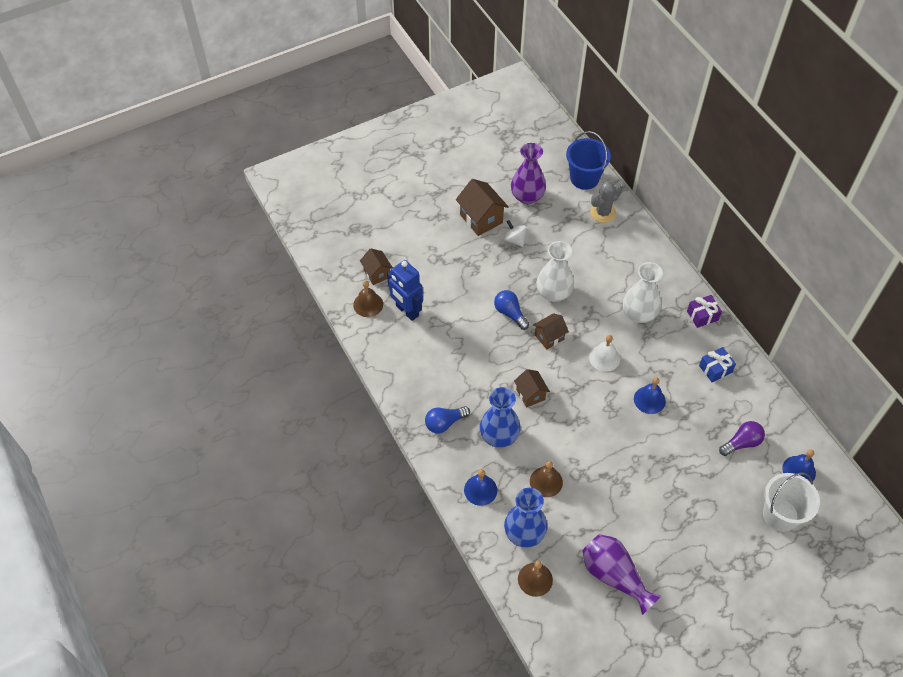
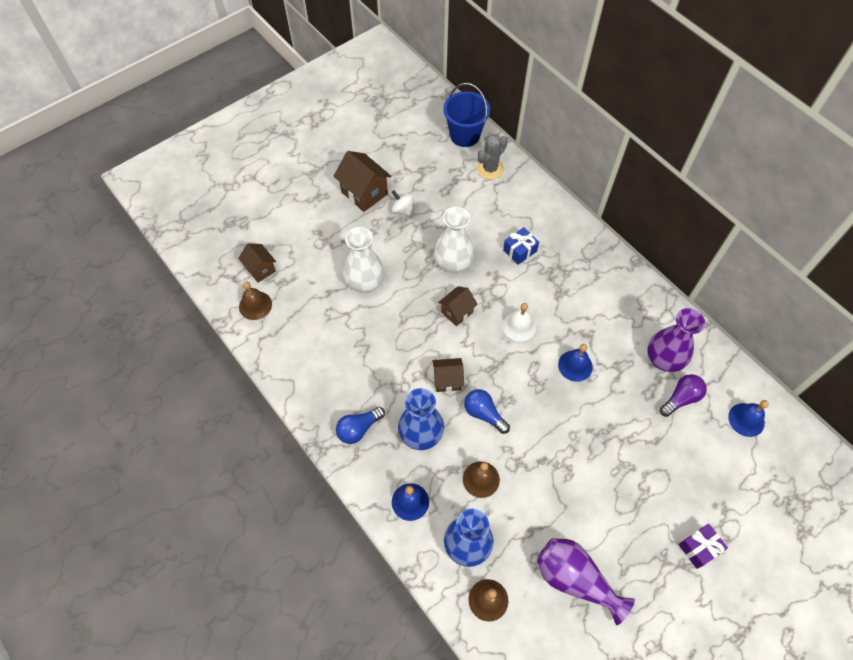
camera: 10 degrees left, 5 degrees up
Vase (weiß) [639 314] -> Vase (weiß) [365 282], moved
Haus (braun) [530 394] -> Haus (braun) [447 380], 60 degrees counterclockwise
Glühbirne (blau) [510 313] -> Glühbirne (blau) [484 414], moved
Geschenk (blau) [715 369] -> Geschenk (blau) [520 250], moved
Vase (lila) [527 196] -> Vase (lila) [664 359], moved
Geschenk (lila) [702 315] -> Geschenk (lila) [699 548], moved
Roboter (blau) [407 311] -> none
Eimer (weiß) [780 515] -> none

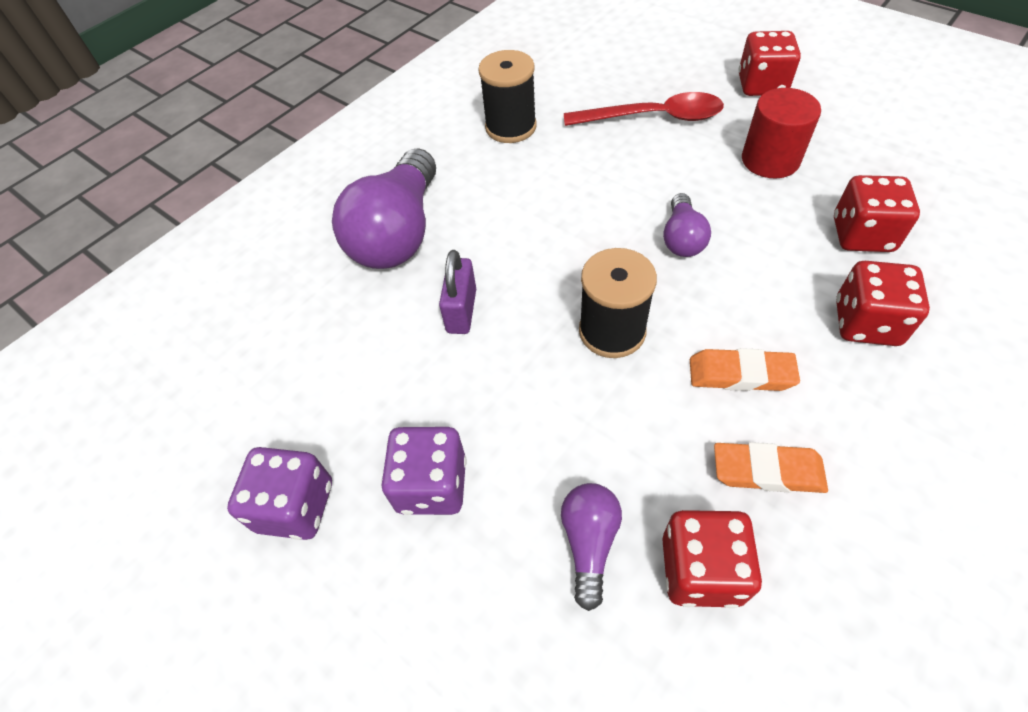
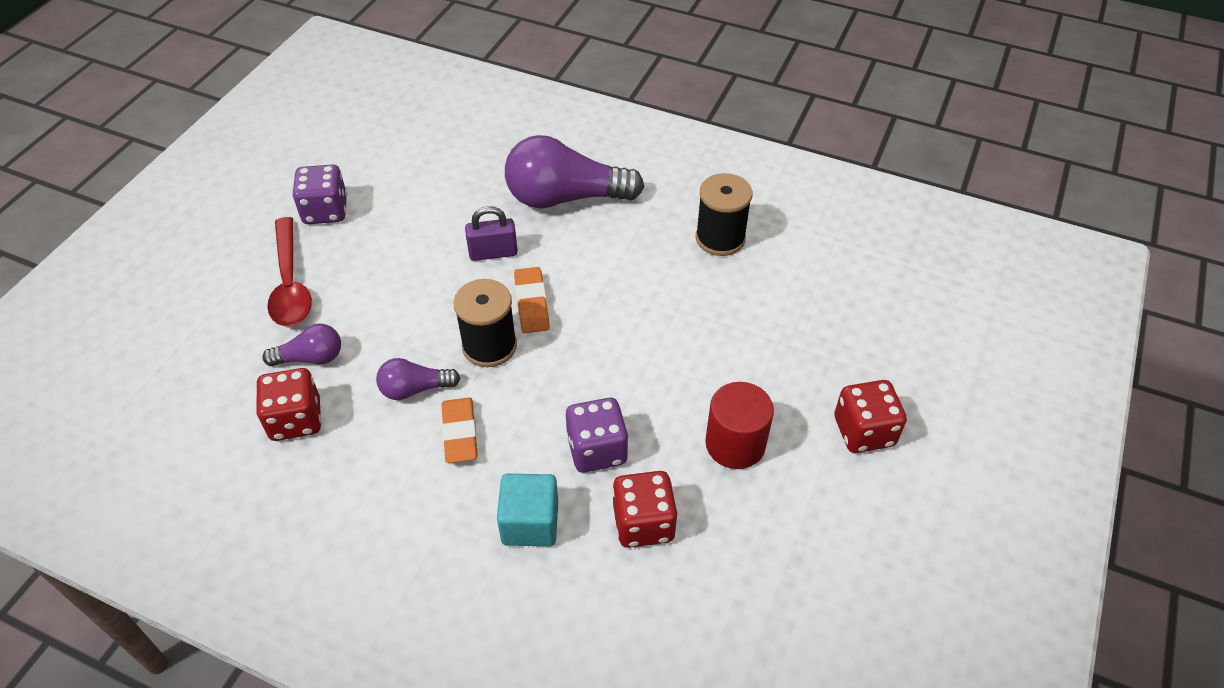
camera: 70 degrees right, 5 degrees down
Löffel (rot) [653 118] -> Löffel (rot) [290 283], moved
Glühbirne (lila) [682 238] -> Glühbirne (lila) [415 389], moved
Spielwürfel (rot) [866 323] -> Kubus (türkis) [530 523]
Radiergummi (orange) [767 471] -> Radiergummi (orange) [531 303], moved
Spielwürfel (lila) [432 485] -> Spielwürfel (lila) [597 450], moved

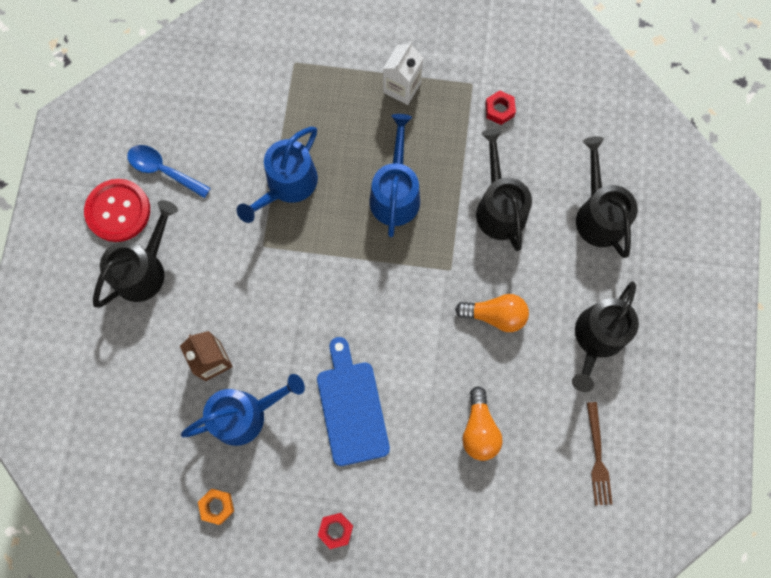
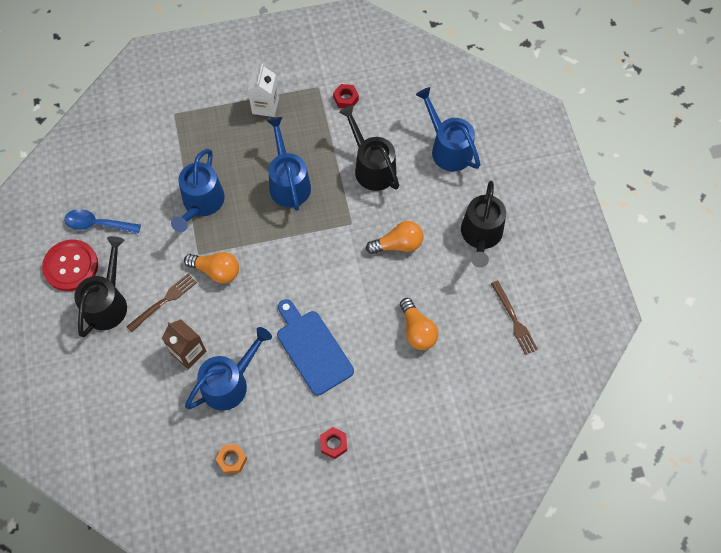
camera: 20 degrees left, 10 degrees down
none -> Gabel (braun) [163 301]
none -> Glühbirne (orange) [216 271]
Gießkanne (schwarz) [598 214] -> Gießkanne (blau) [448 148]

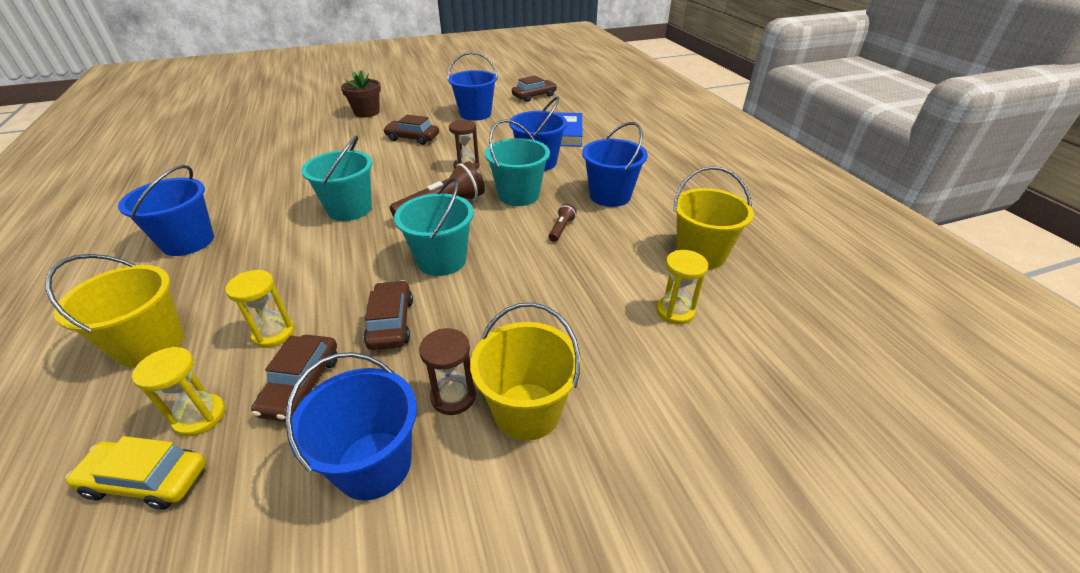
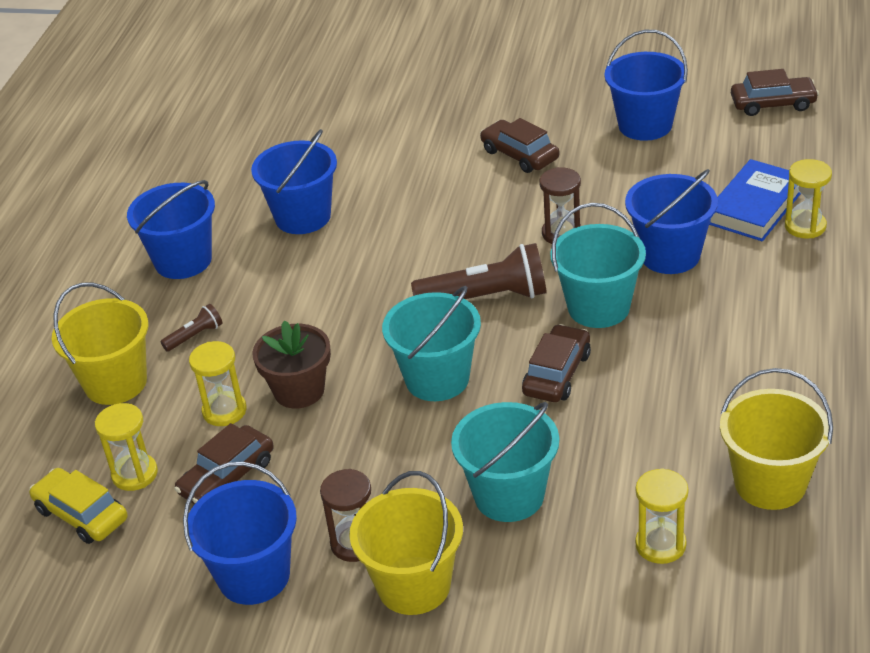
camera: 35 degrees right, 0 degrees up
Taschenlampe (braun) [561 229] -> Taschenlampe (braun) [195 336], moved
Eimer (blau) [610 196] -> Eimer (blau) [303 217], moved
Blumentopf (braun) [366 112] -> Blumentopf (braun) [299 391], moved
Eimer (türkis) [349 209] -> Eimer (türkis) [509 495], moved
Auto (braun) [391 323] -> Auto (braun) [557 374], moved
none -> Sanduhr (gelb) [805 226]

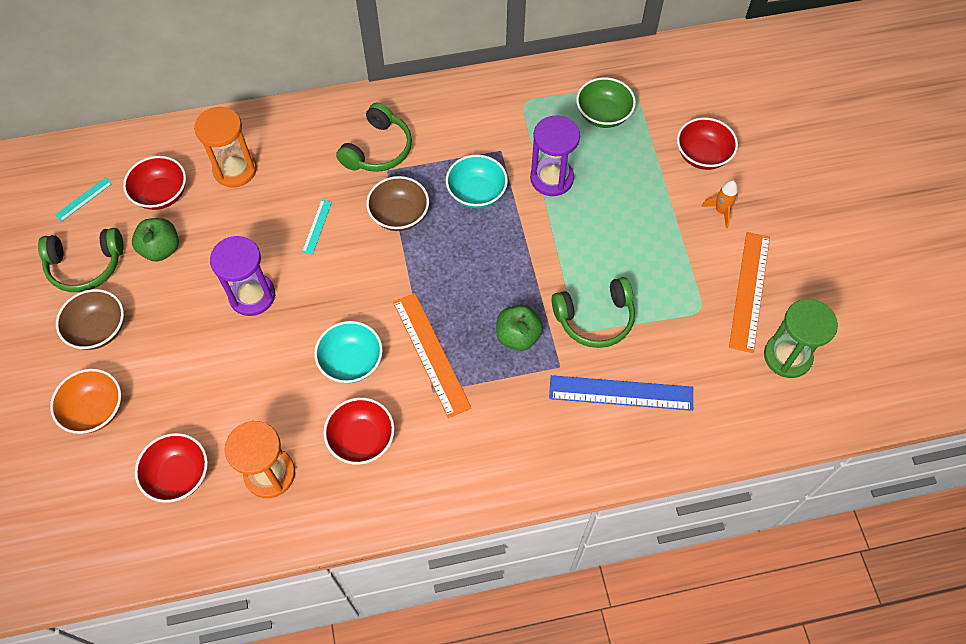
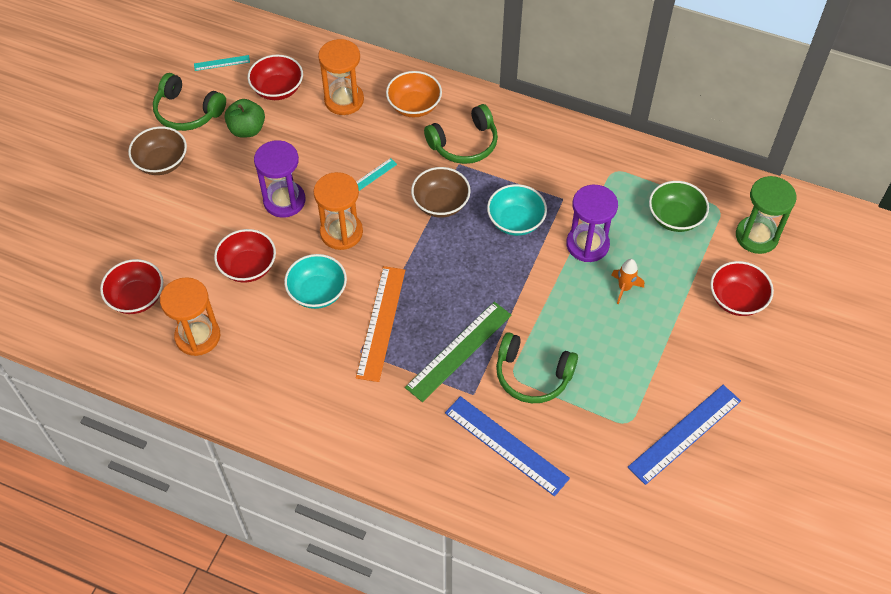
camera: 35 degrees right, 5 degrees down
Schüssel (rot) [362 439] -> Schüssel (rot) [248 267], moved
none -> Sanduhr (orange) [341 232]
Schüssel (orange) [95 410] -> Schüssel (orange) [414 106], moved
Apfel (grün) [518 336] -> Lineal (grün) [459 351]
Rakete (orange) [721 211] -> Rakete (orange) [624 288], moved
Lineal (orange) [749 291] -> Lineal (blau) [685 433]
Sanduhr (grün) [787 356] -> Sanduhr (grün) [756 236], moved

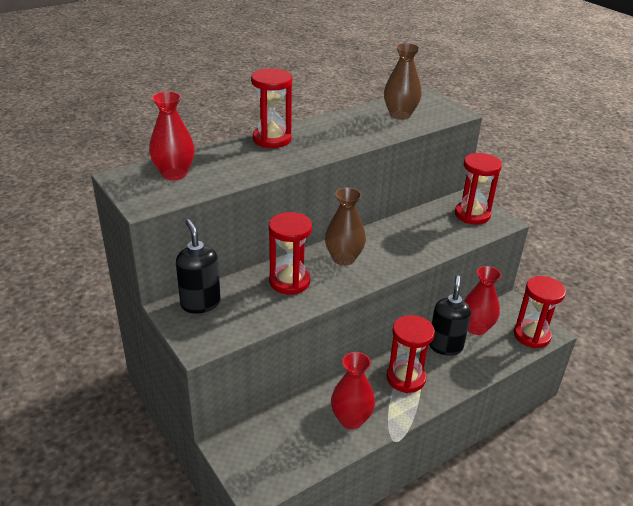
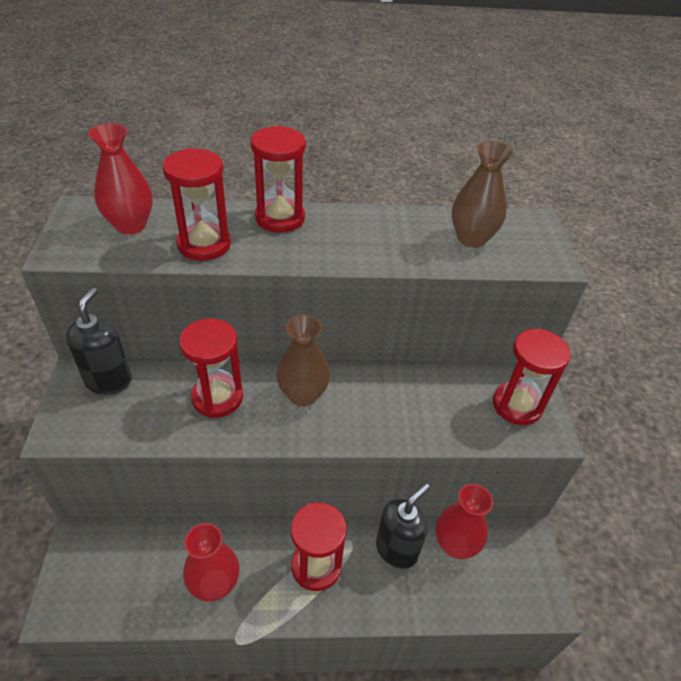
camera: 30 degrees right, 10 degrees up
Sanduhr (rot) [531 335] -> Sanduhr (rot) [204 244], moved

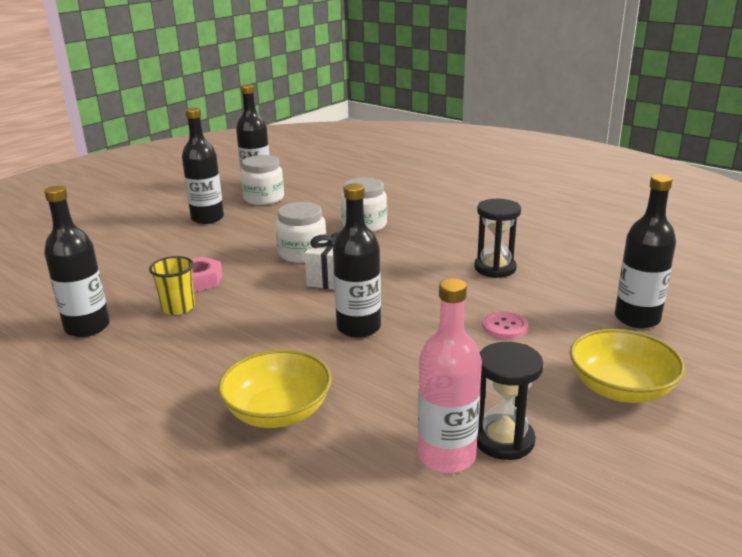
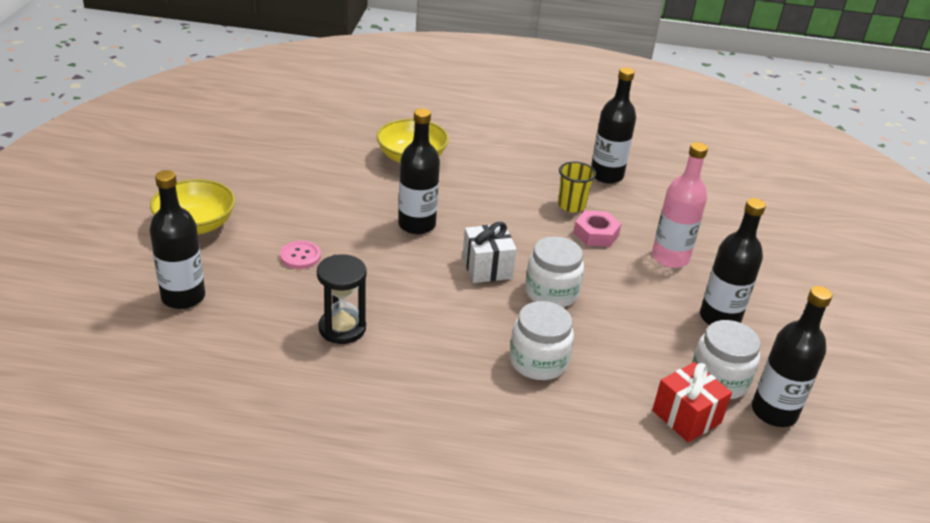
camera: 145 degrees right, 10 degrees up
Flasche (rosa) [446 456] -> Flasche (rosa) [670 258], moved
none -> Geschenk (rot) [686 417]
Sanduhr (schwarz) [503 440] -> none

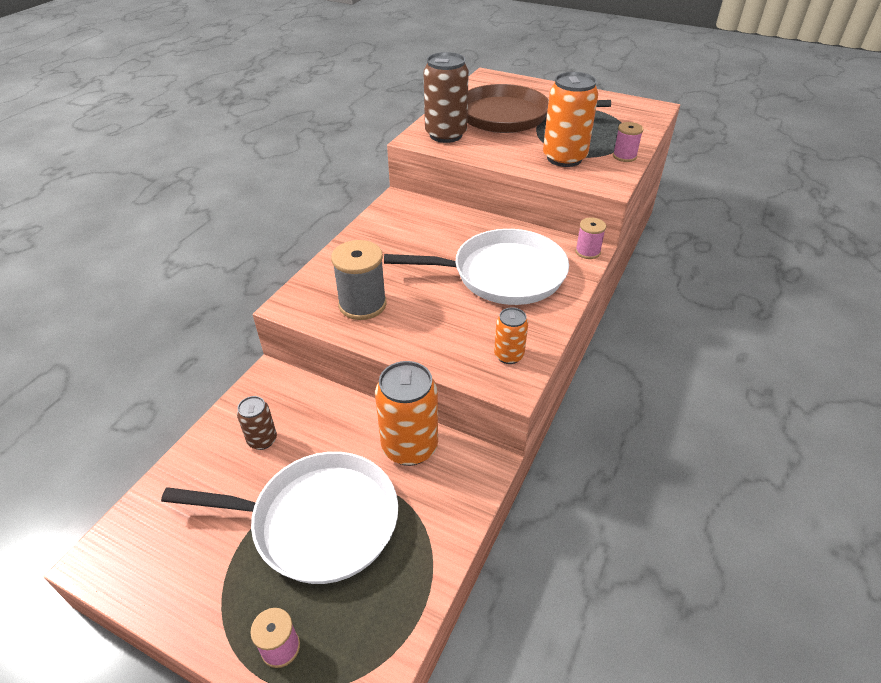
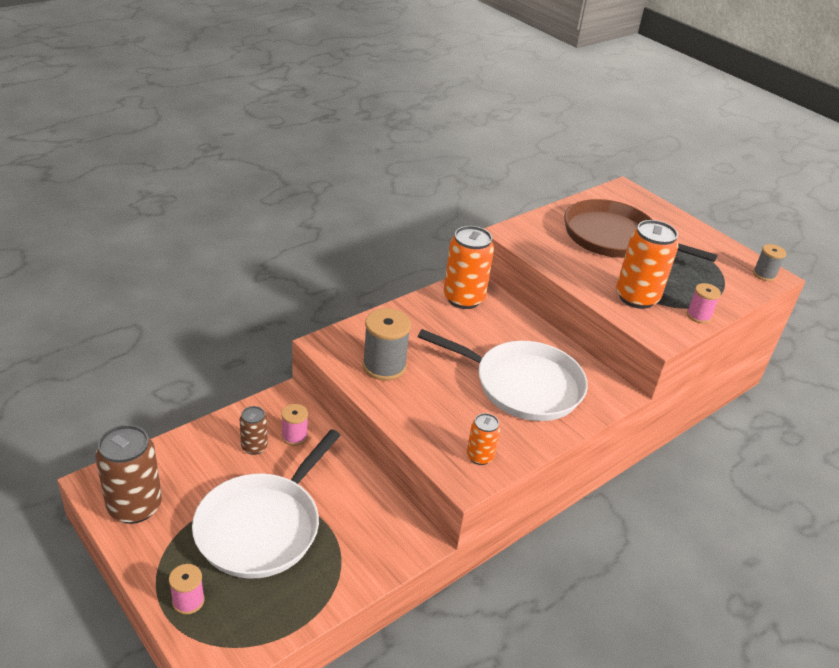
camera: 20 degrees right, 5 degrees down
Dose (braun) [446 135] -> Dose (braun) [135 506], moved
Pfanne (weiß) [317 521] -> Pfanne (weiß) [262 526], 90 degrees clockwise
Garnrolle (rosa) [587 252] -> Garnrolle (rosa) [294 436], moved
Dose (orange) [409 447] -> Dose (orange) [463 298], moved
none -> Garnrolle (grau) [764 274]

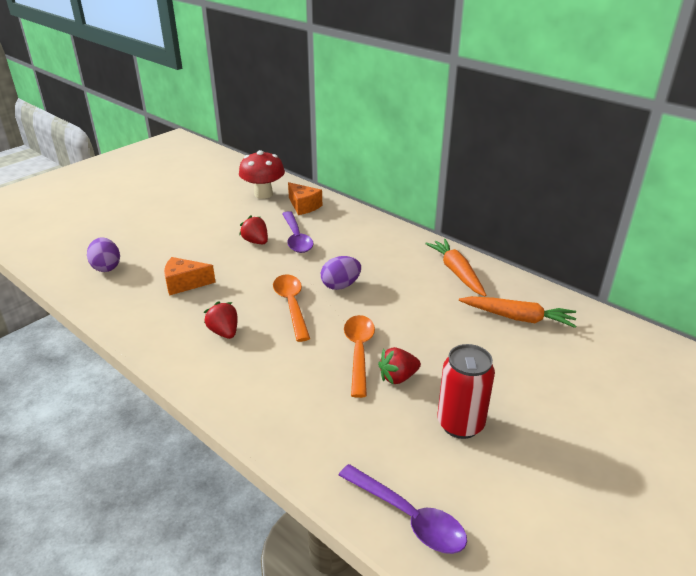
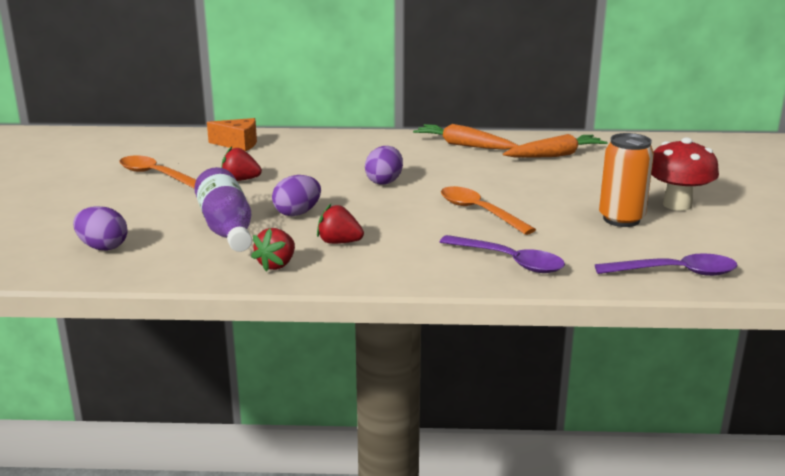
camera: 40 degrees left, 10 degrees down
Löffel (orange) [292 305] -> Löffel (orange) [156 175], moved
Käse (orange) [185 284] -> Flasche (lila) [227 228]
Erdbeere (rot) [398 377] -> Erdbeere (rot) [277 265], moved
none -> Ei (lila) [297 213]
Löffel (lila) [296 238] -> Löffel (lila) [509 261], moved
Dose (rot) [460 424] -> Dose (orange) [621 219]
Pilz (rot) [263 194] -> Pilz (rot) [677 205], moved

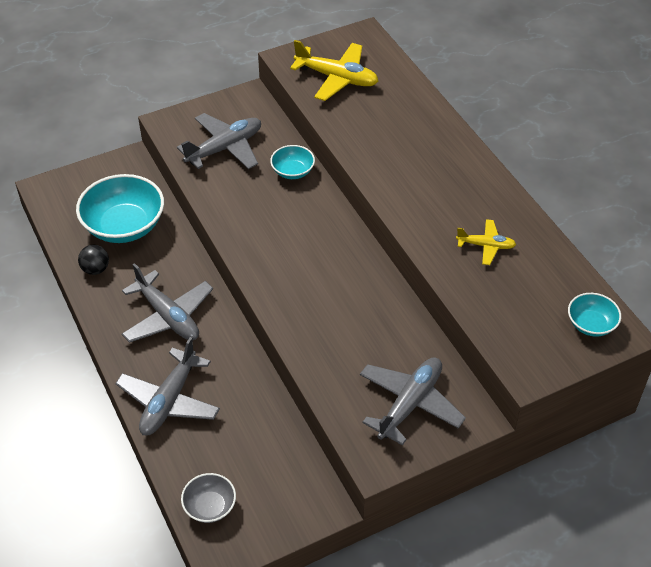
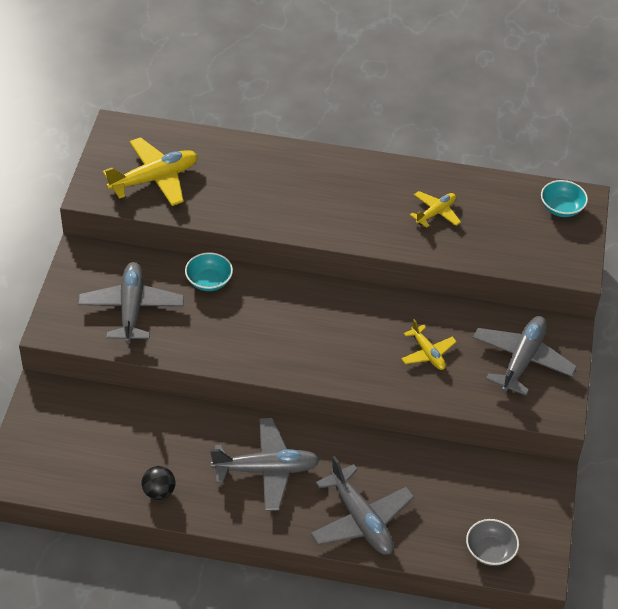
camera: 55 degrees left, 0 degrees up
none -> Flugzeug (gelb) [427 353]
Flugzeug (grau) [410 404] -> Flugzeug (grau) [522 360], 45 degrees clockwise
Schüssel (türkis) [124 226] -> none

